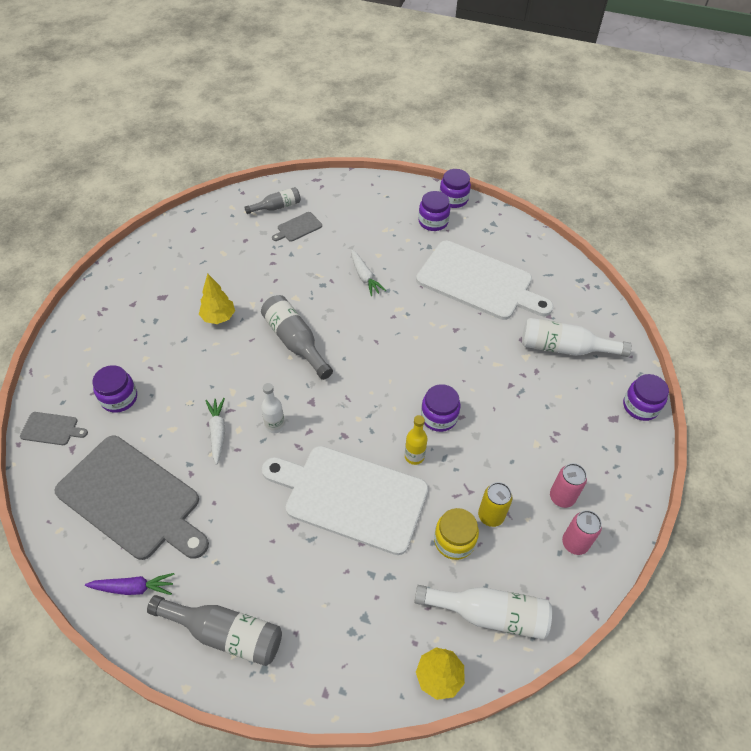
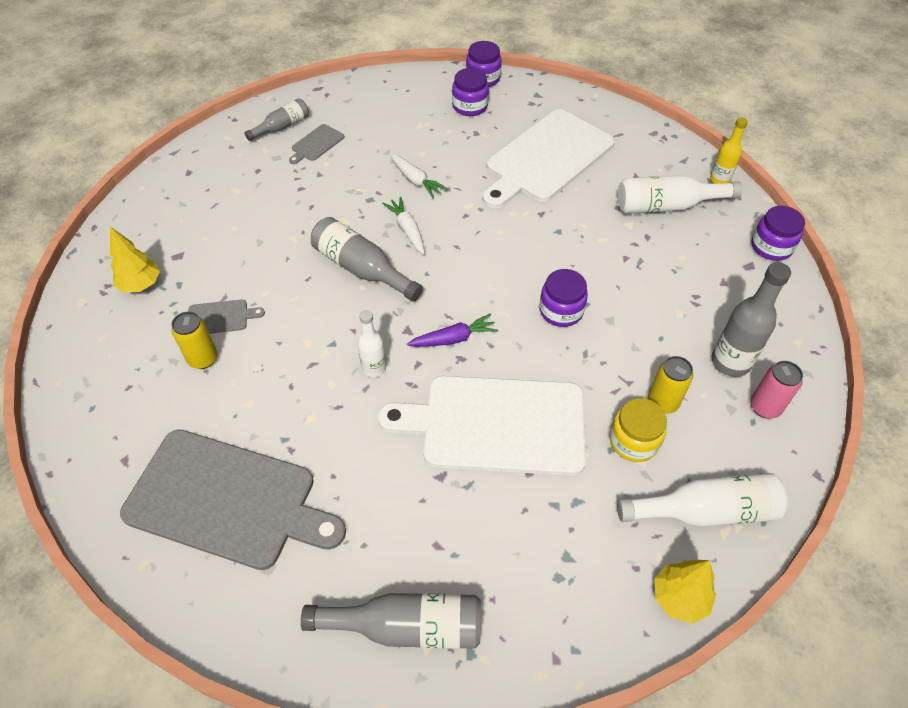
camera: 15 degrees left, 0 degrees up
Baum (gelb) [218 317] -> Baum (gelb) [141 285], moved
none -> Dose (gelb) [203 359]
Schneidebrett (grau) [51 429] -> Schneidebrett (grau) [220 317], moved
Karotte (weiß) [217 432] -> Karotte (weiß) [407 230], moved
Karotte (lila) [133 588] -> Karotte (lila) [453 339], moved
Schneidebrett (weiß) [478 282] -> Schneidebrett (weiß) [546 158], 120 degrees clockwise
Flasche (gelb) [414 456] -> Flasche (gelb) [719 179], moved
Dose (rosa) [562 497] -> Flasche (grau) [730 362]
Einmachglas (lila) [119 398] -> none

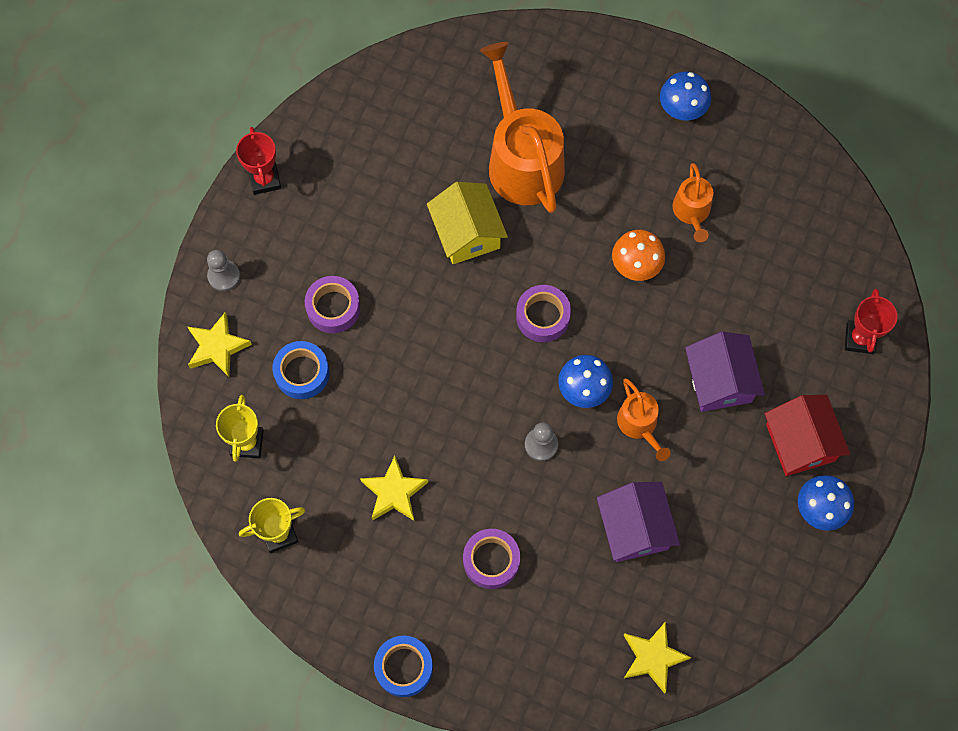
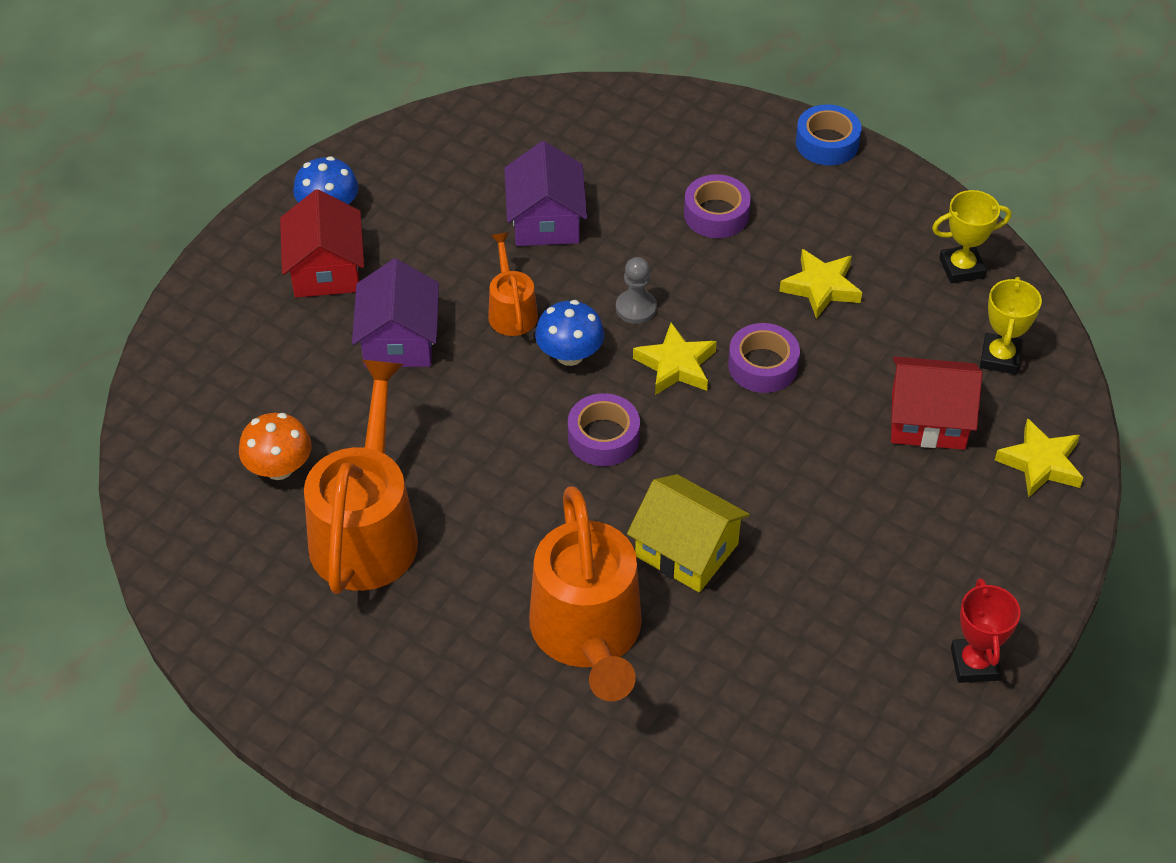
camera: 170 degrees left, 20 degrees down
Pilz (orange) [636 265] -> Pilz (orange) [279 468], moved
Gießkanne (orange) [692 212] -> Gießkanne (orange) [366 530], x2.01
Haus (gelb) [467 233] -> Haus (gelb) [686 550], 45 degrees counterclockwise
Stern (gelb) [653 657] -> Stern (gelb) [676 365], moved
Klebeband (lila) [333 308] -> Klebeband (lila) [762 365], moved
Klebeband (blau) [302 373] -> Haus (rot) [928 420]
Bauer (grau) [224 276] -> none
Pilz (blau) [682 108] -> none
Pokal (rot) [859 338] -> none

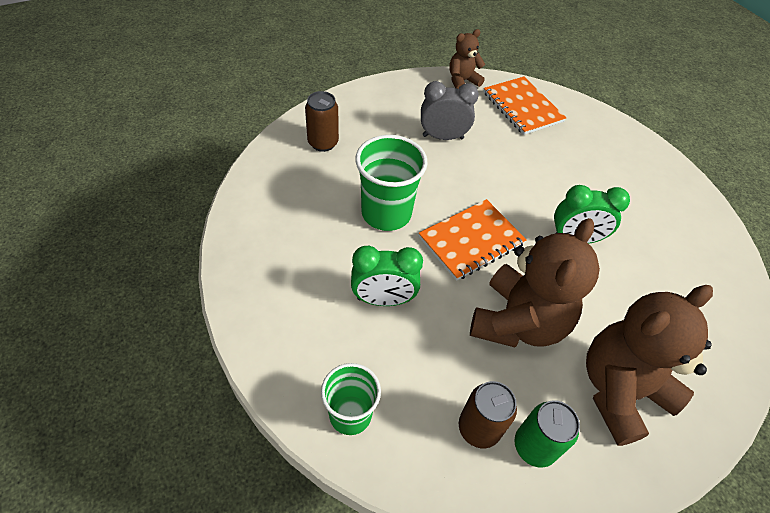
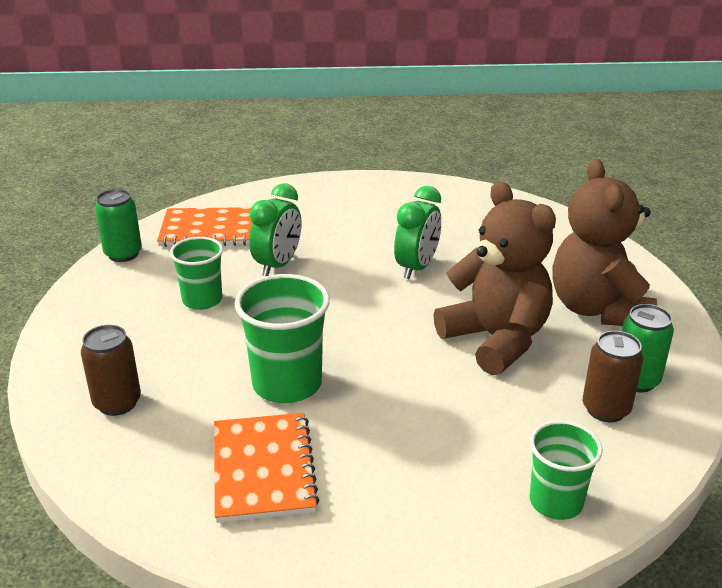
camera: 60 degrees left, 20 degrees down
Teddybär (braun) [462 81] -> Dose (grün) [123 254]
Wecker (grau) [443 137] -> Becher (grün) [202 300]
Notizbuch (orange) [471 241] -> Notizbuch (orange) [263 469], moved
Wecker (grün) [383 299] -> Wecker (grün) [278 265], moved

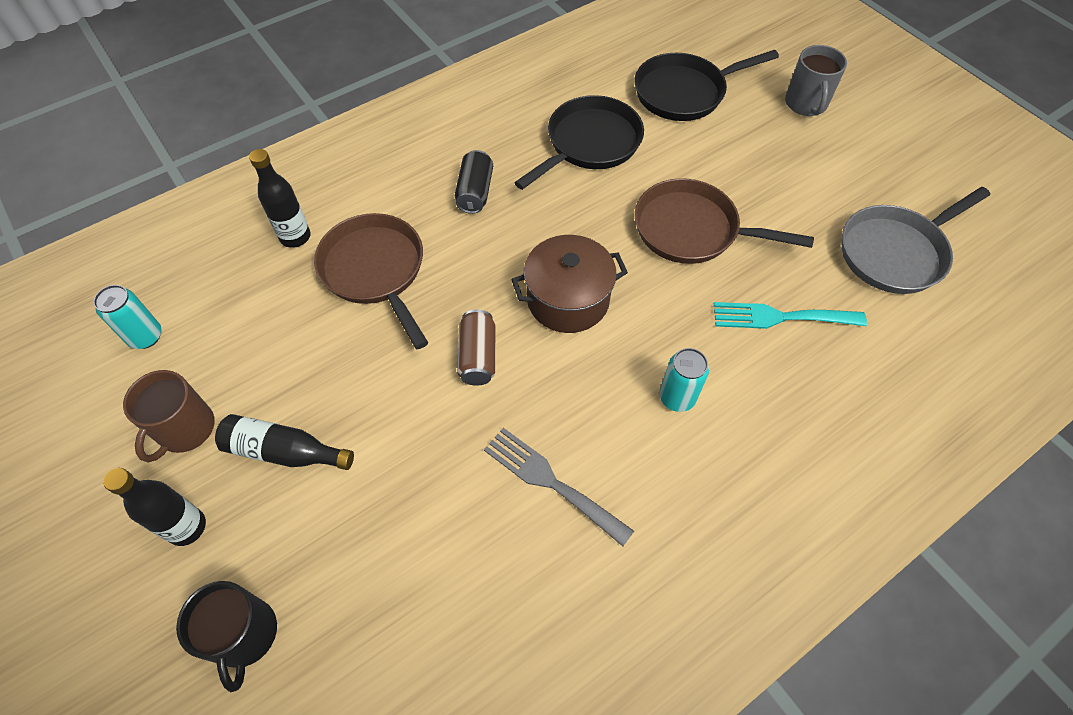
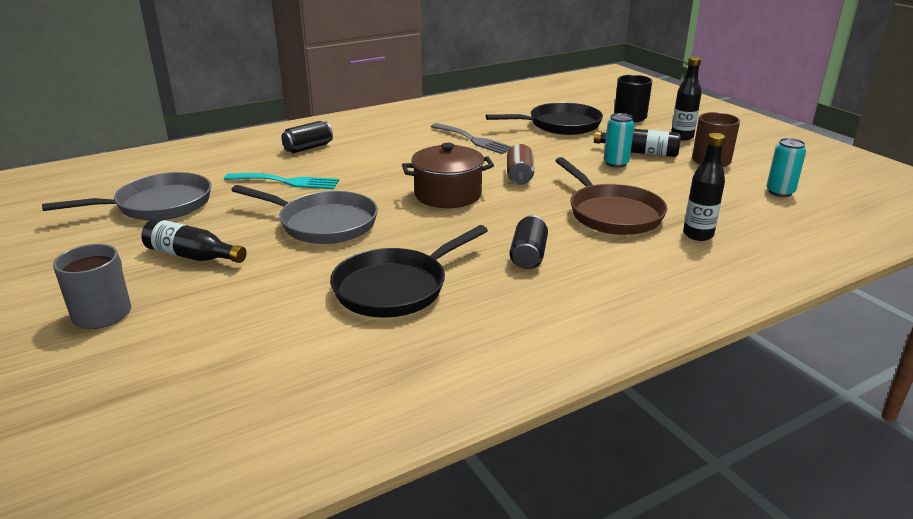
camera: 175 degrees left, 30 degrees down
none -> Flasche (schwarz) [192 256]
Pfanne (braun) [692 230] -> Pfanne (grau) [323 223]
none -> Dose (schwarz) [308 148]
Pfanne (schwarz) [684 92] -> Pfanne (schwarz) [560 125], moved
Dose (türkis) [677 397] -> Dose (türkis) [616 163], moved

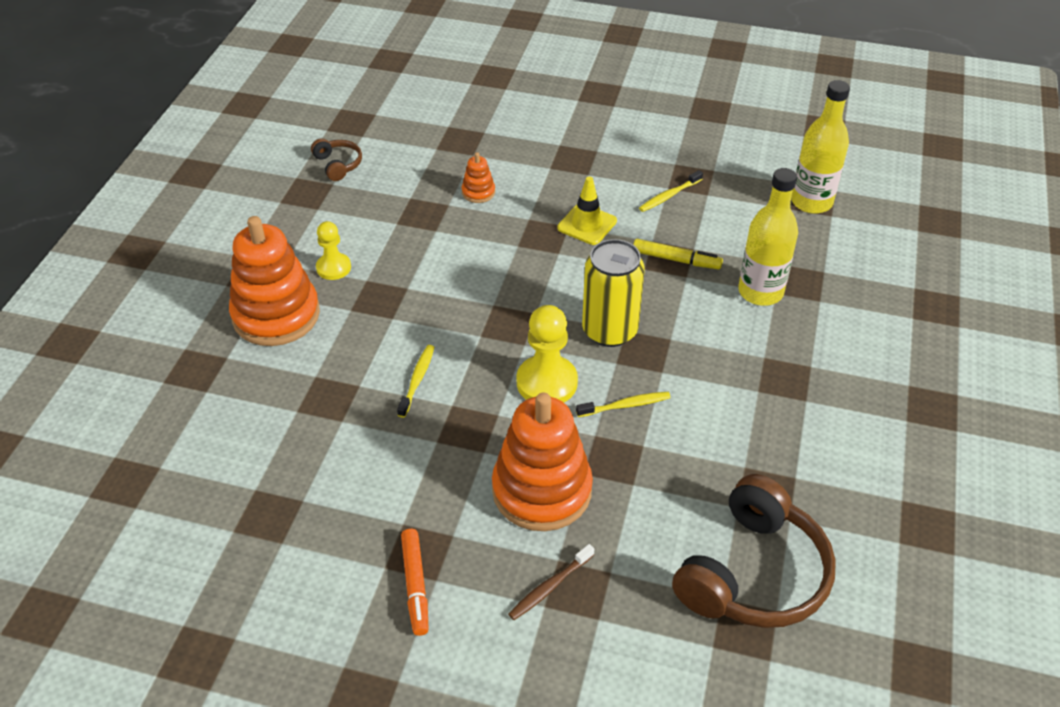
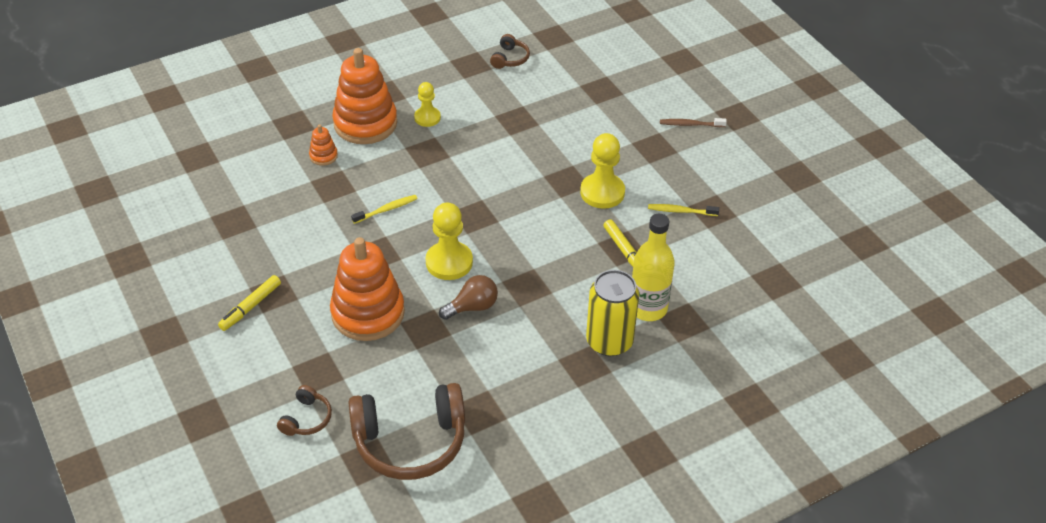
camera: 45 degrees right, 0 degrees up
Filzstift (orange) [415 585] -> Filzstift (gelb) [251 306]
none -> Kopfhörer (braun) [307 419]
Stapelspielzeug (orange) [478 192] -> Stapelspielzeug (orange) [323 156], moved
Zahnbürste (gelb) [625 405] -> Glühbirne (braun) [472 307]
Leitkegel (gelb) [587 224] -> Bauer (gelb) [602 192]
Dose (gelb) [609 330] -> Dose (gelb) [609 341], moved
Zahnbürste (braun) [549 587] -> Zahnbürste (braun) [690 124], moved
Flasche (gelb) [811 202] -> none

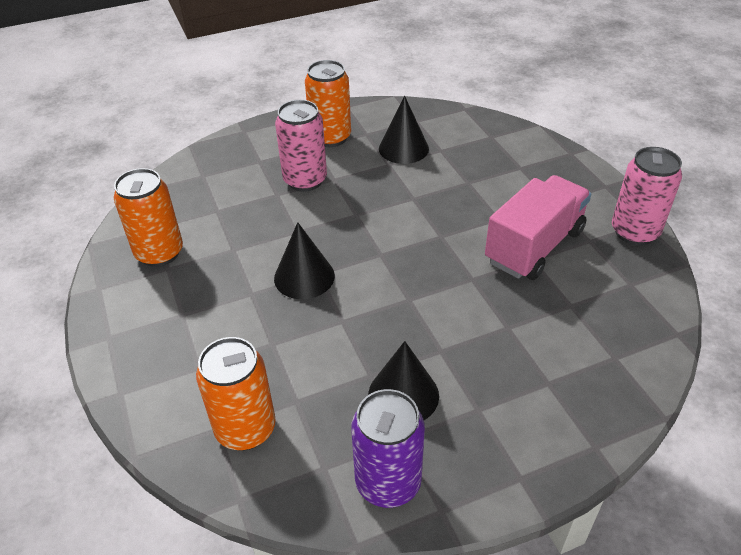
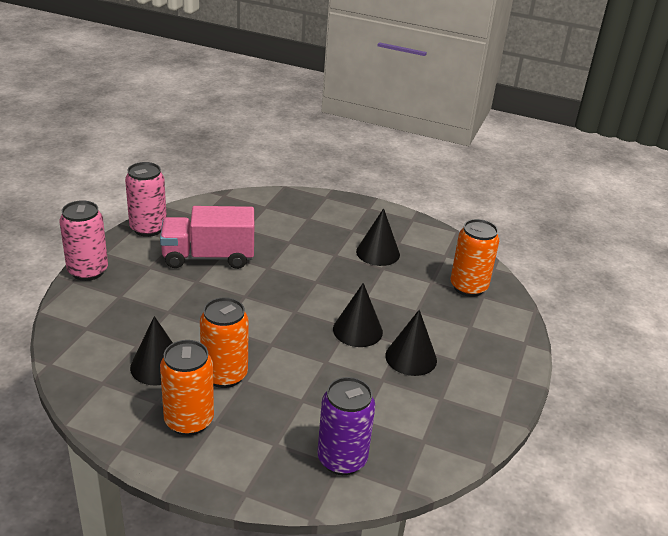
camera: 140 degrees left, 10 degrees down
Dose (rosa) [305 180] -> Dose (rosa) [88 271], moved
Dose (orange) [159 253] -> Dose (orange) [224 375], moved
Dose (lila) [388 482] -> Dose (lila) [342 459], moved
none -> Kegel (schwarz) [411 357]

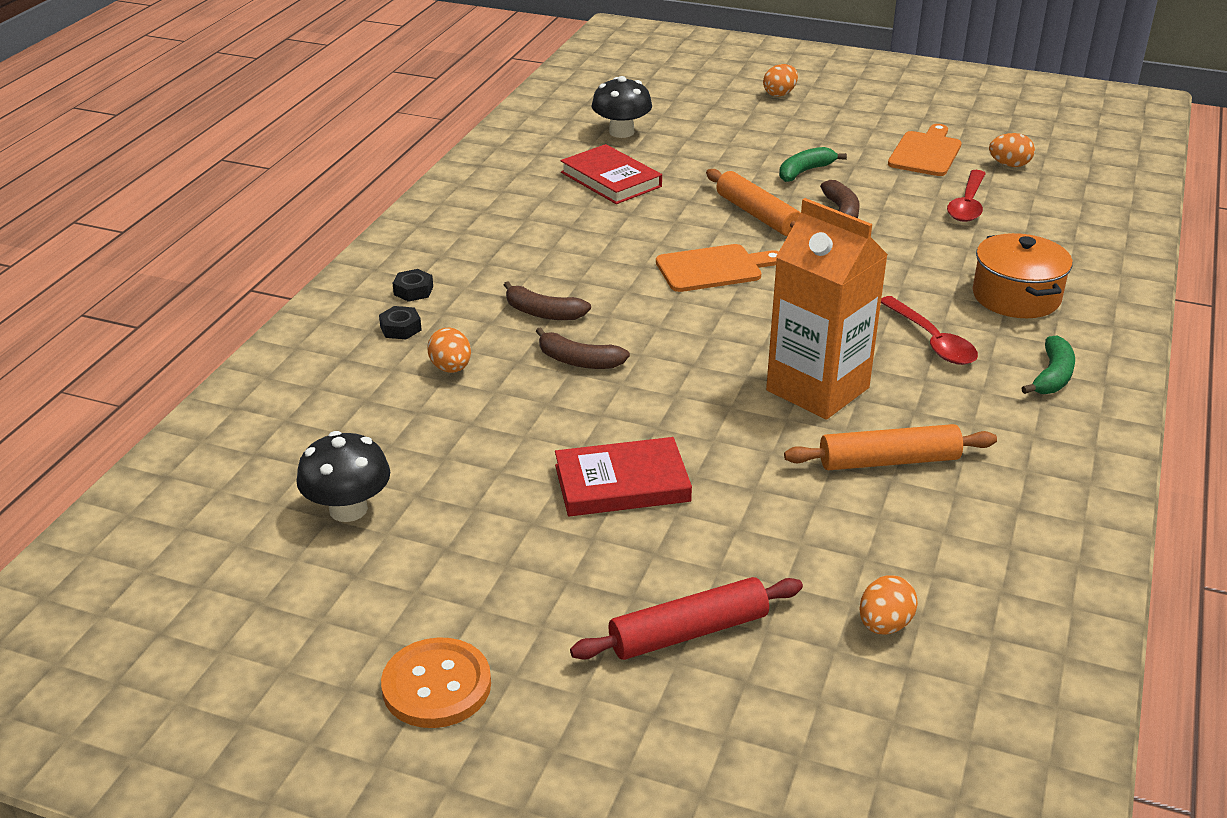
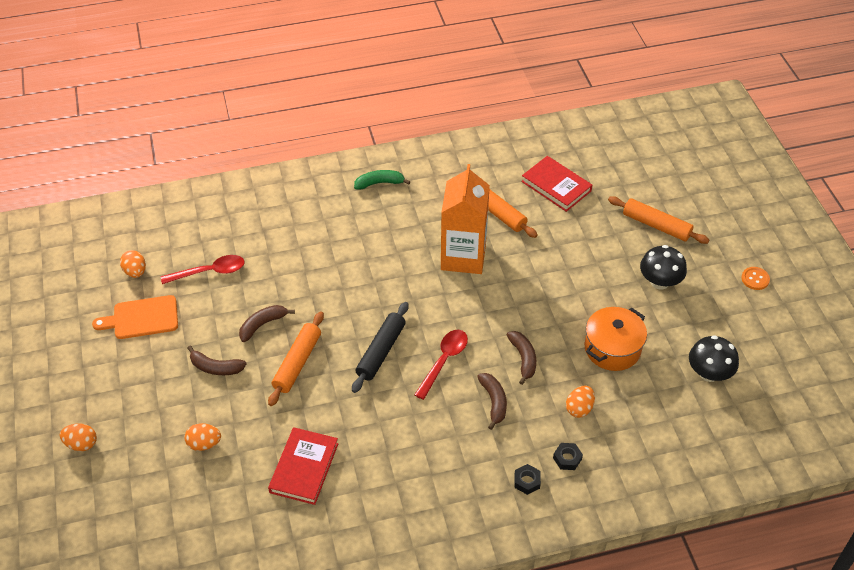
camera: 125 degrees left, 15 degrees up
Ei (orange) [884 625] -> Ei (orange) [204 444], moved
Banane (grün) [804 171] -> Banane (braun) [216 367]
Schneidebrett (orange) [713 268] -> Nudelholz (schwarz) [381 351]
Löffel (rot) [931 340] -> Löffel (rot) [443 361], moved
Buch (rot) [622 483] -> Buch (rot) [556 186], moved
Kochtopf (orange) [1016 297] -> Kochtopf (orange) [612 348], moved
Nudelholz (rot) [688 632] -> Nudelholz (orange) [656 225]
Pilz (schwarz) [621 132] -> Pilz (schwarz) [659 282], moved
Knopf (orange) [436 686] -> Knopf (orange) [755 279], x0.58

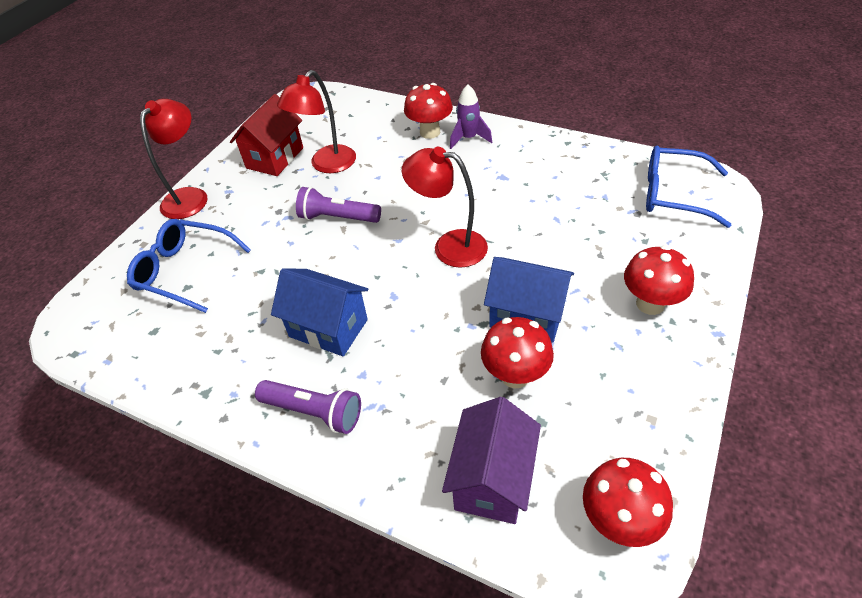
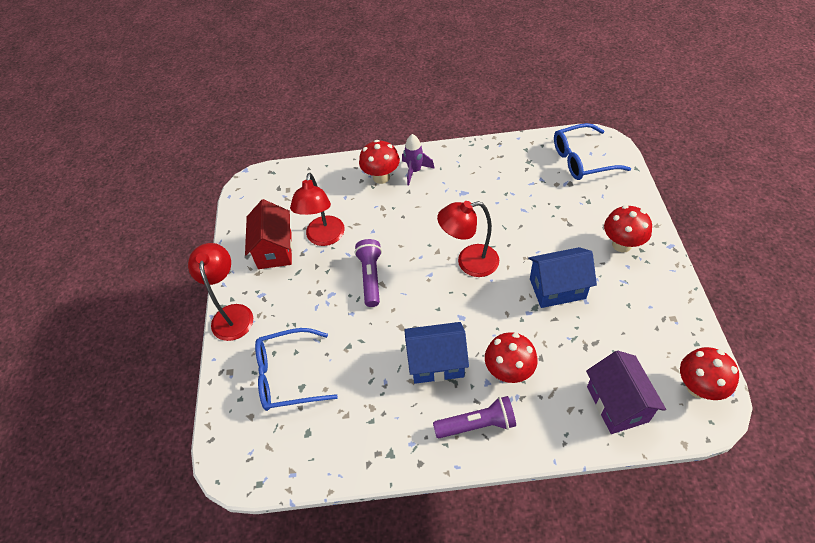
camera: 30 degrees left, 5 degrees up
Taschenlampe (lila) [338 218] -> Taschenlampe (lila) [371 277], 105 degrees clockwise
Pilz (rot) [515 375] -> Pilz (rot) [508 372], moved

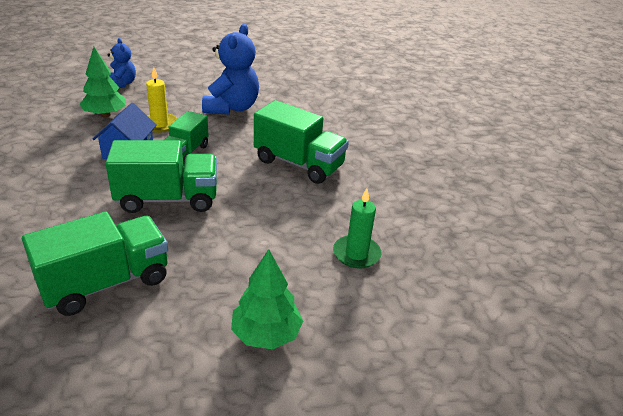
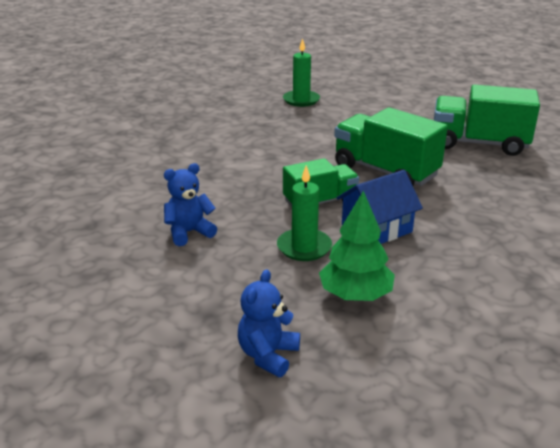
camera: 130 degrees left, 5 degrees down
Teddybär (blau) [232 108] -> Teddybär (blau) [189 232], x0.56
Kerze (gelb) [160 124] -> Kerze (grün) [304 247]
Baum (grün) [266 334] -> none
Lastwagen (grün) [299 164] -> none

